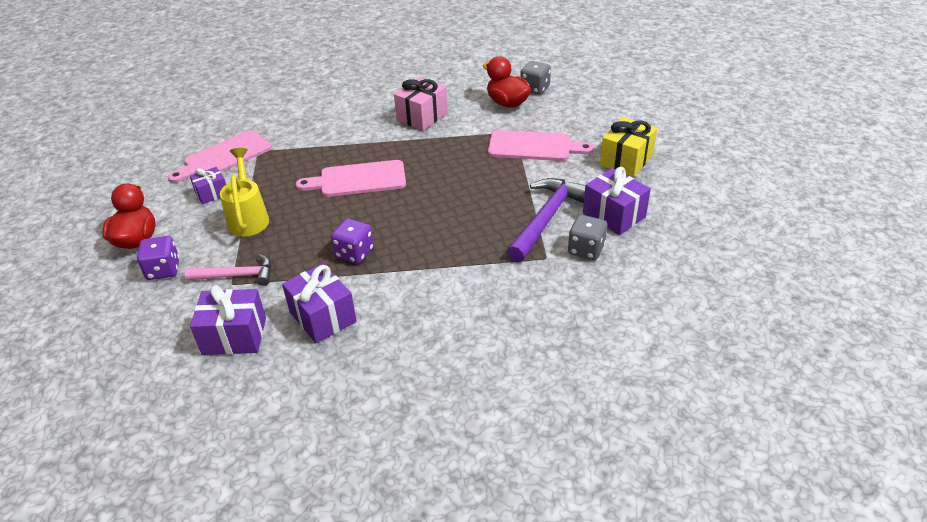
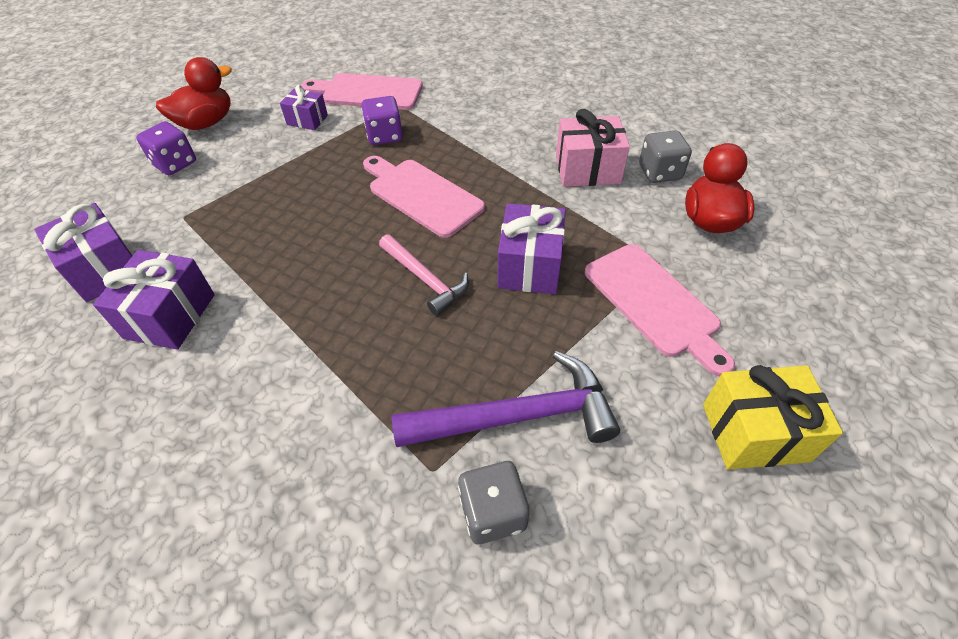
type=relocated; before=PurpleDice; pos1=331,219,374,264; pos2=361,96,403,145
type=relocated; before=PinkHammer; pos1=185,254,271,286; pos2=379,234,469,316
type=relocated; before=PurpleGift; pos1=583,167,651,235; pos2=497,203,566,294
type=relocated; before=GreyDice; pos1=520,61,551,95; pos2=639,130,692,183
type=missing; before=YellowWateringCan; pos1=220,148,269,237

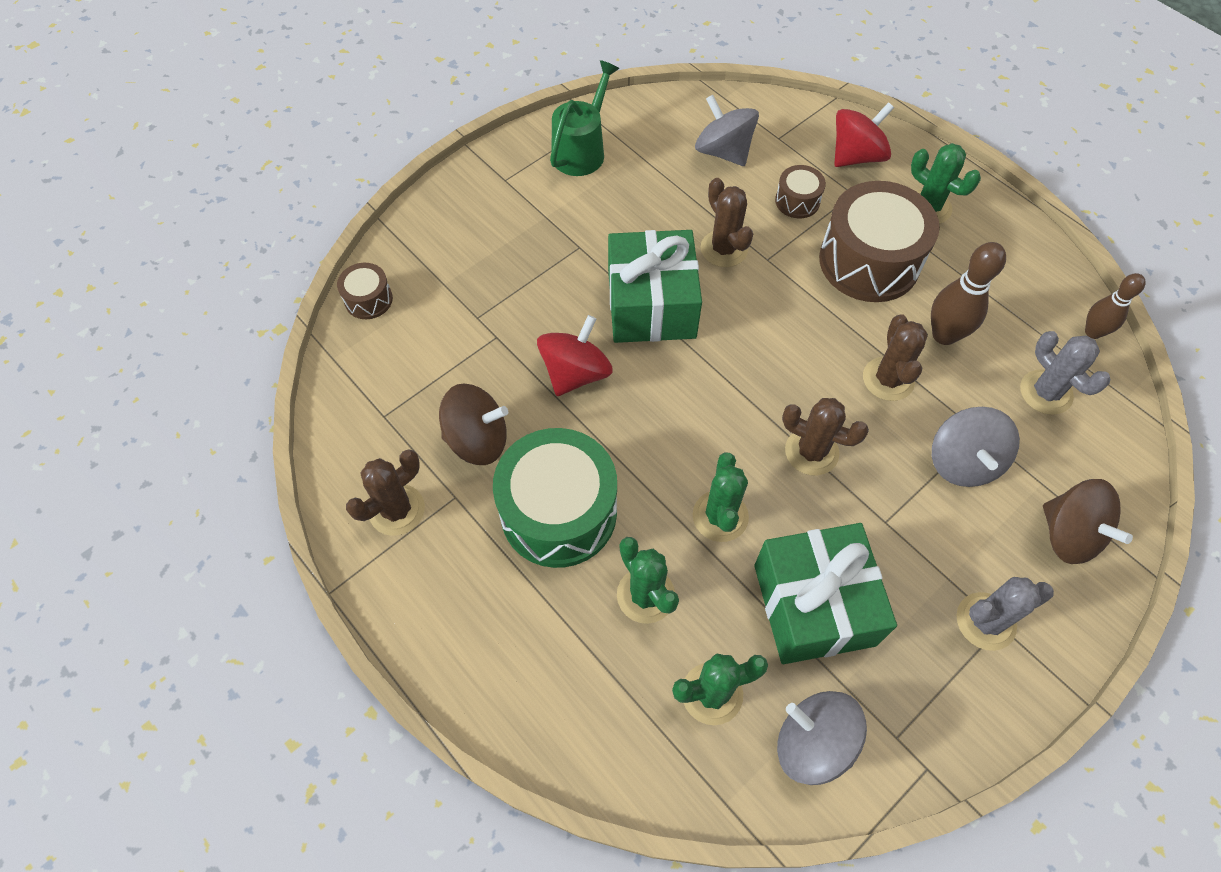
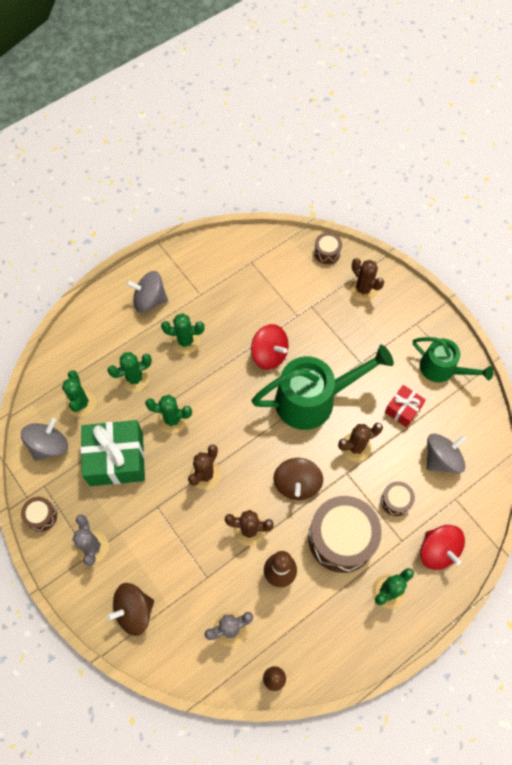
type=appeared; after=BrownDrum; pos2=21,497,57,532
type=relocated; before=GreySpinningTop; pos1=932,407,1020,487; pos2=126,271,168,313
type=exchanged; before=GreenDrum; after=GreenCactus; pos1=493,428,617,568; pos2=161,313,204,354
type=exchanged; before=GreenGift; after=GreenWateringCan; pos1=608,230,702,343; pos2=251,345,394,430
type=relocated; before=BrownSpinningTop; pos1=439,383,508,465; pos2=274,458,323,500
type=relocated; before=BrownCactus; pos1=346,449,425,536; pos2=349,258,384,302
type=appeared; after=RedGift; pos2=385,385,426,428

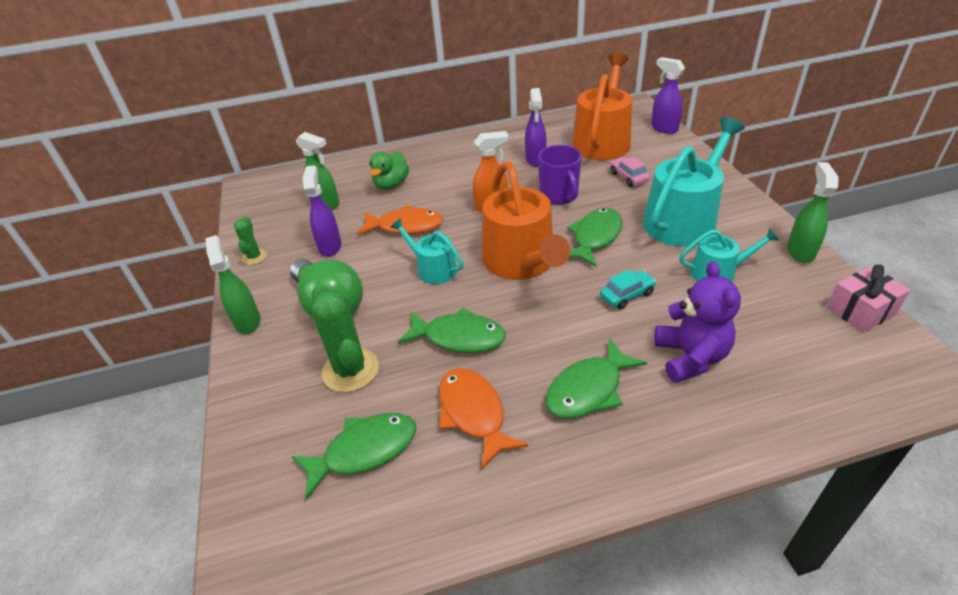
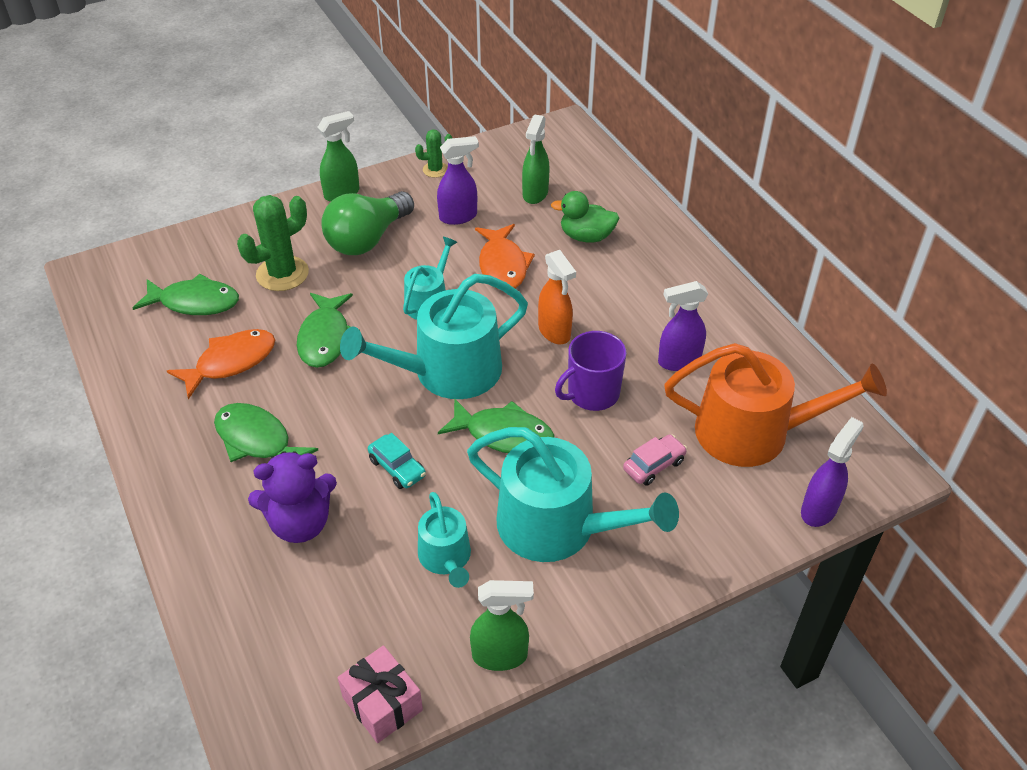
type=spun; before=GreenFish; pos1=292,413,416,500; pos2=133,274,239,315; turn=-45
type=colour; before=OrangeWateringCan; after=TurquoiseWateringCan; pos1=482,161,570,280; pos2=340,274,528,399

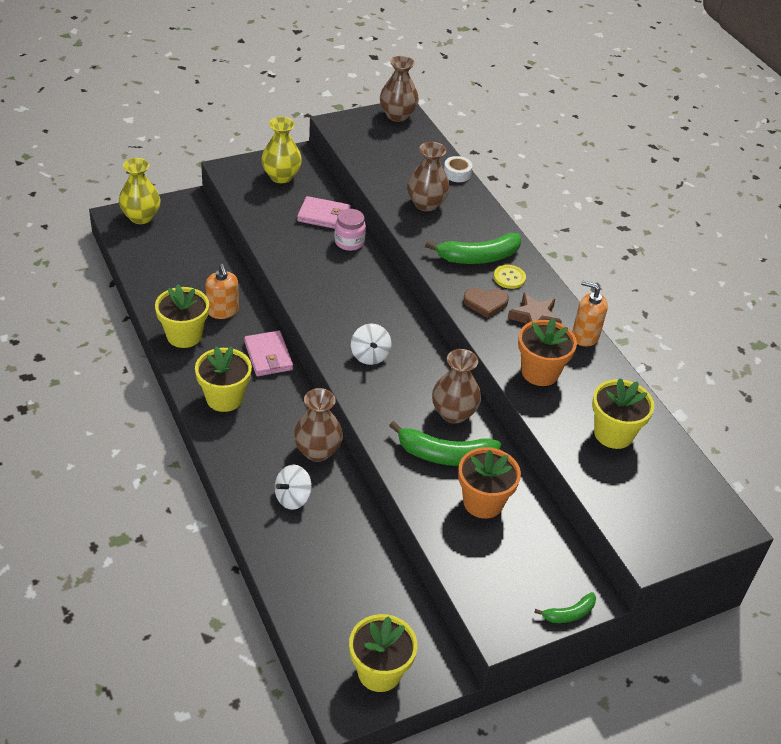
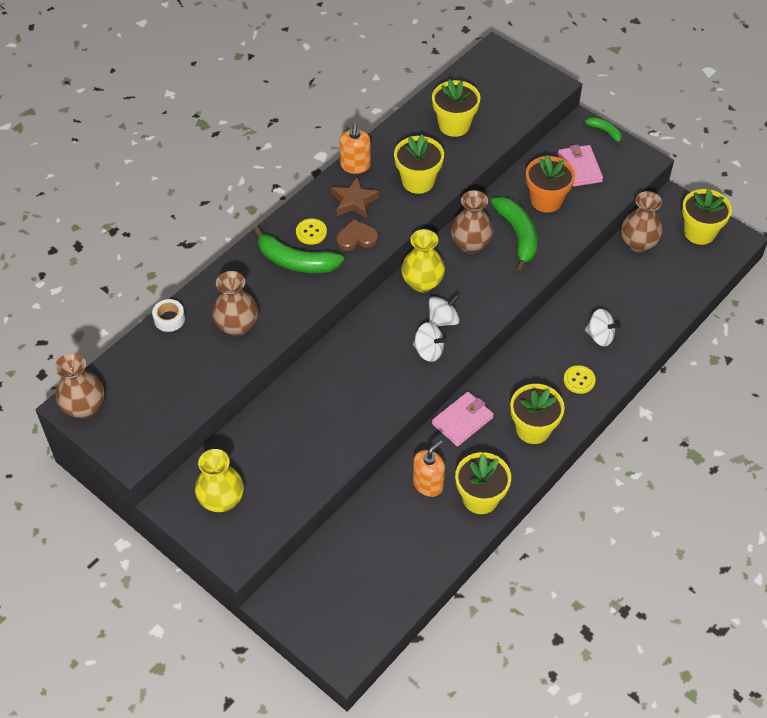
type=spun; before=GreenBanana; pos1=425,233,521,264; pos2=254,226,344,273; turn=150
type=spun; before=BrownHeart; pos1=463,288,509,318; pos2=336,219,378,251; turn=-75
type=colour; before=OrangeFlowerPot; after=YellowFlowerPot; pos1=518,318,577,386; pos2=394,134,444,194
type=relocated; before=YellowVase; pos1=119,158,160,224; pos2=401,229,445,292
type=appeared; after=WhiteSpinningTop; pos2=413,322,447,362
type=relocated; before=PinkWallet; pos1=297,196,351,229; pos2=558,144,603,187
type=appeared; after=YellowButton; pos2=564,365,596,394
type=relocated; before=BrownVase; pos1=293,388,343,462; pos2=621,191,663,253
type=missing; before=PinkJar; pos1=334,209,366,251

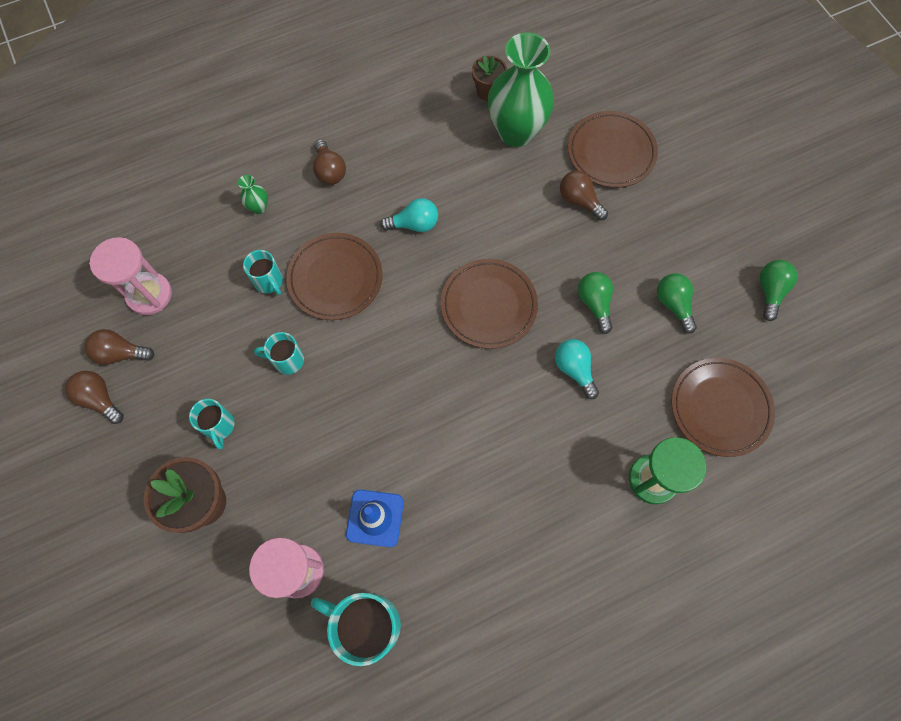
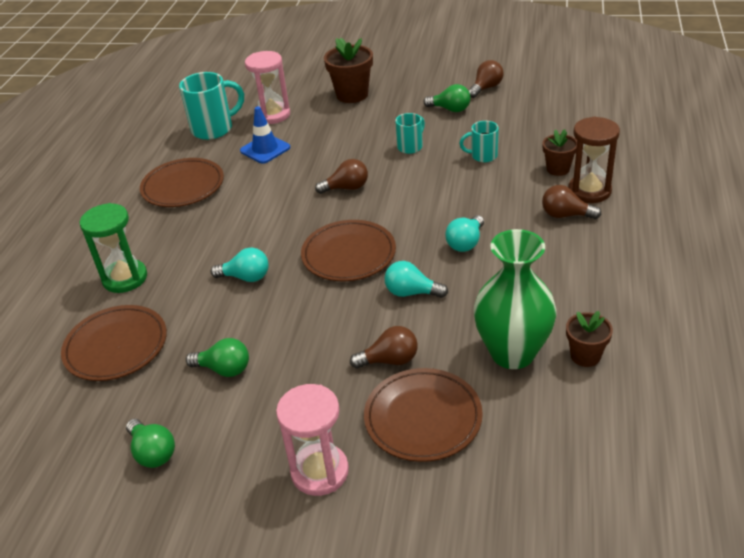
type=relocated; before=BrownPlate; pos1=286,233,383,320; pos2=140,158,224,207
type=relocated; before=PinkHourglass; pos1=89,237,172,315; pos2=276,384,349,496
type=relocated; before=BrownLightBulb; pos1=65,371,124,424; pos2=315,159,368,194
type=appeared; after=TurquoiseLightBulb; pos2=384,261,448,298
type=relocated; before=GreenLightBulb; pos1=578,272,613,334; pos2=424,84,471,112
type=exchanged; before=GreenVase; after=BrownFlowerPot; pos1=238,175,268,214; pos2=542,129,577,176
type=appeared; after=BrownHourglass; pos2=568,117,620,203
type=missing; before=TurquoiseMug; pos1=189,399,235,449

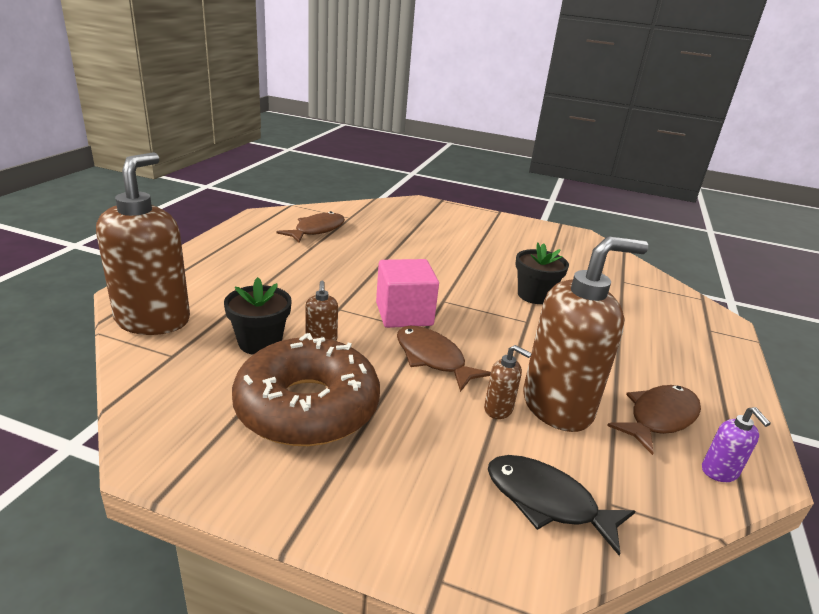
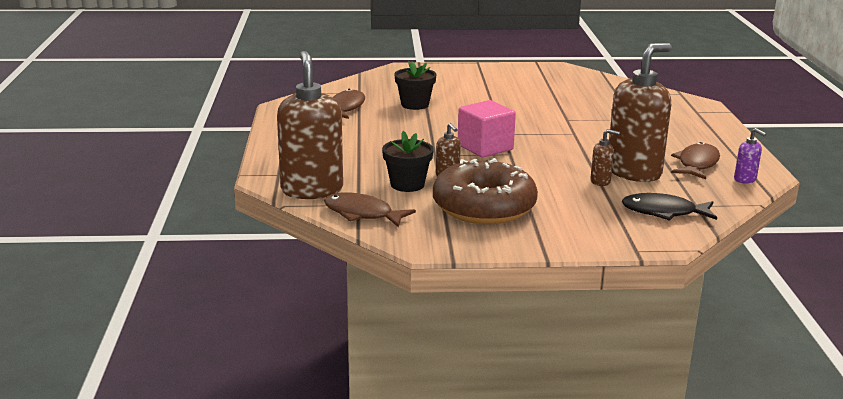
type=relocated; before=BrownFish; pos1=397,326,491,392; pos2=324,192,416,227
type=relocated; before=BlackFlowerPot; pos1=515,242,569,304; pos2=394,61,436,110

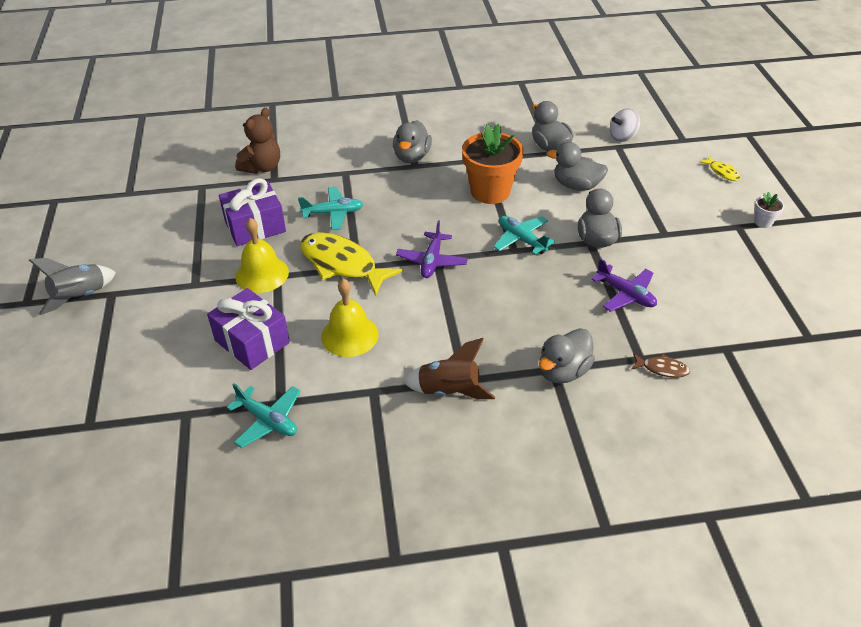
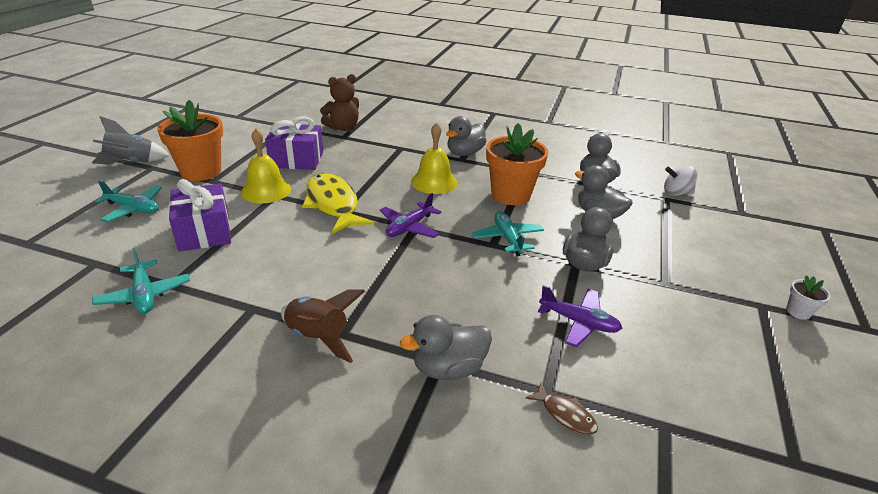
type=relocated; before=TurquoisePlane; pos1=298,187,363,230; pos2=94,180,162,222
type=appeared; after=OrangeFlowerPot; pos2=157,100,223,181
type=relocated; before=YellowBell; pos1=321,279,378,357; pos2=411,123,457,194
type=spun; before=PurplePlane; pos1=592,258,657,312; pos2=538,285,622,347; turn=-45
type=missing; before=YellowFish; pos1=699,156,741,181

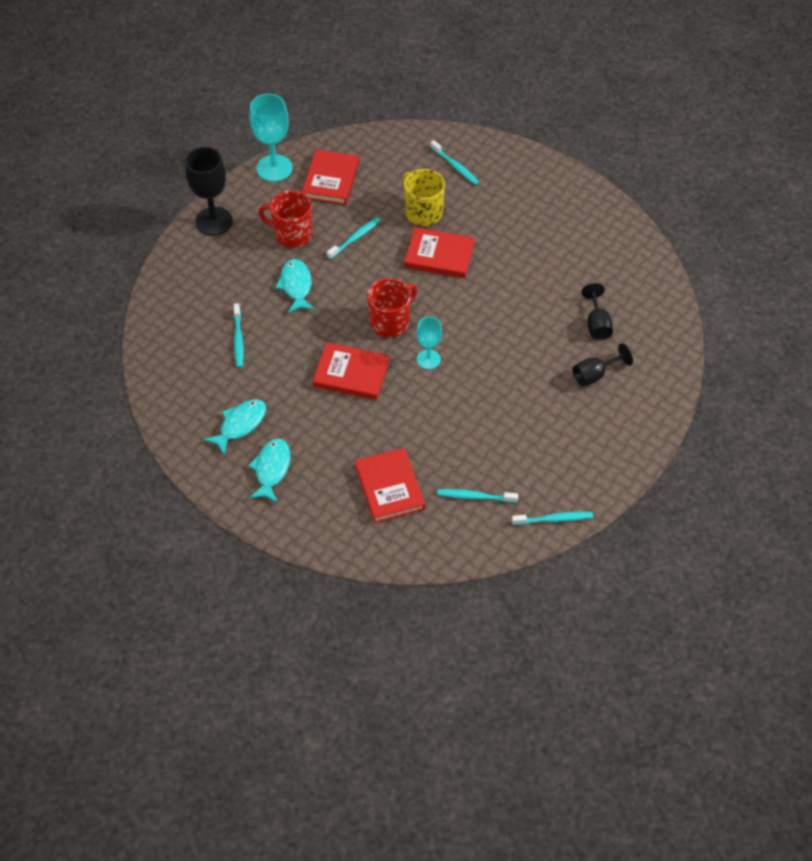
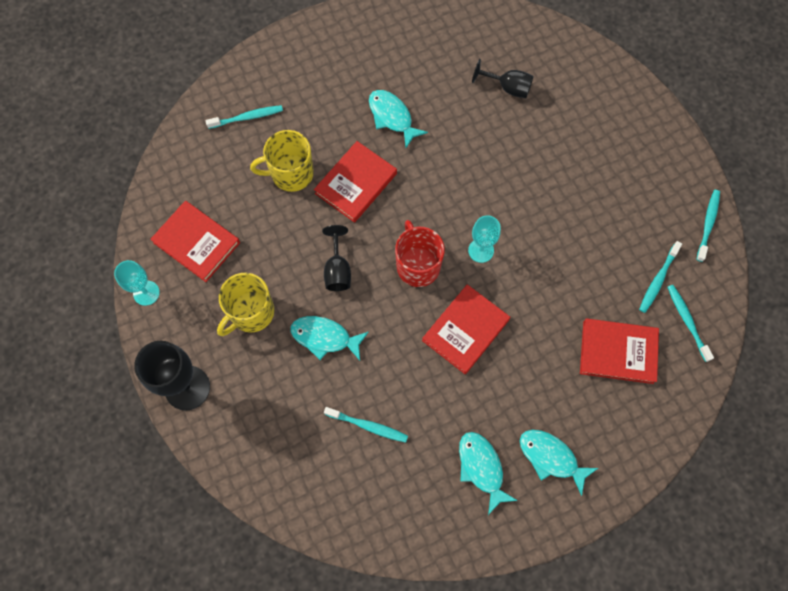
type=size; before=TurquoiseGoblet; pos1=250,94,293,182; pos2=114,260,160,306; scale=0.6
type=colour; before=RedMug; after=YellowMug; pos1=258,190,313,248; pos2=217,273,274,336
type=relocated; before=BlackGoblet; pos1=573,343,633,387; pos2=322,225,351,291
type=appeared; after=TurquoiseFish; pos2=369,90,428,148
type=relocated; before=TurquoiseToothbrush; pos1=326,217,381,259; pos2=667,285,714,362

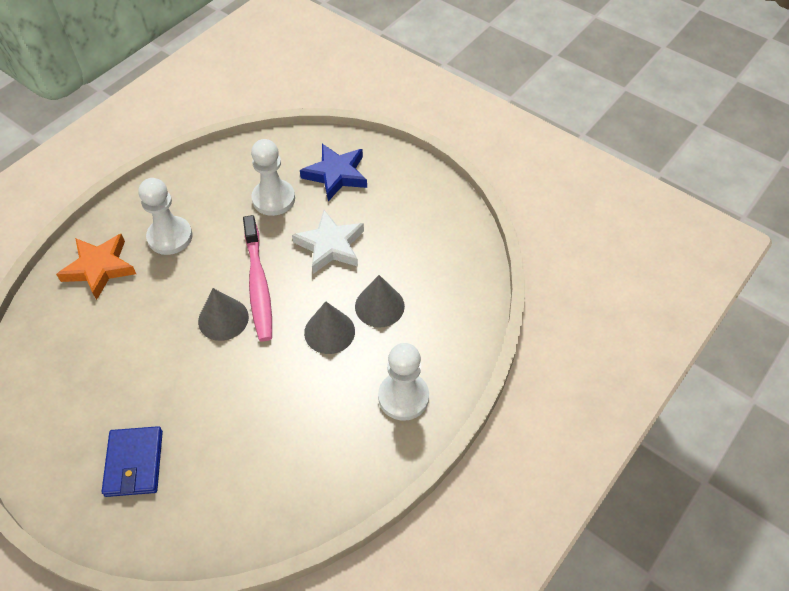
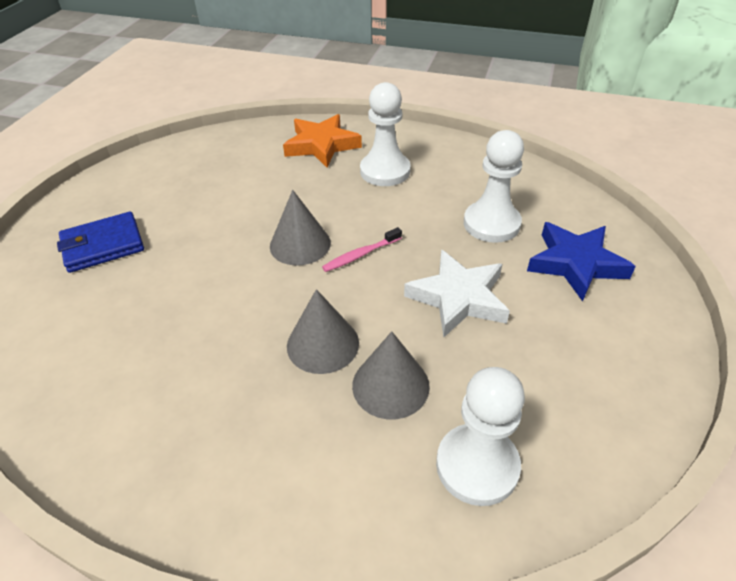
type=size; before=PinkToothbrush; pos1=243,215,272,341; pos2=322,227,402,272; scale=0.49
type=relocated; before=WhitePawn; pos1=378,343,429,421; pos2=436,367,525,506

